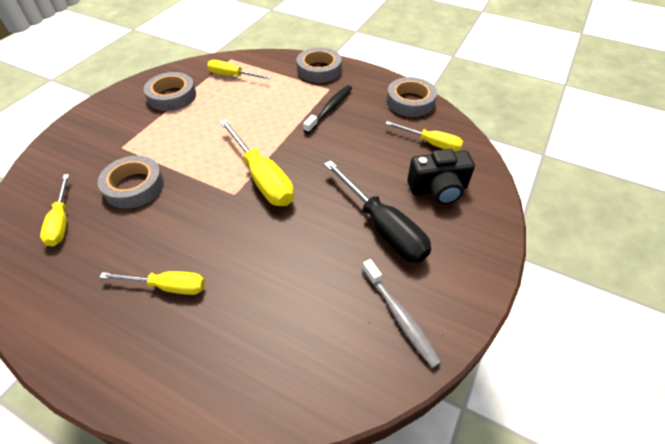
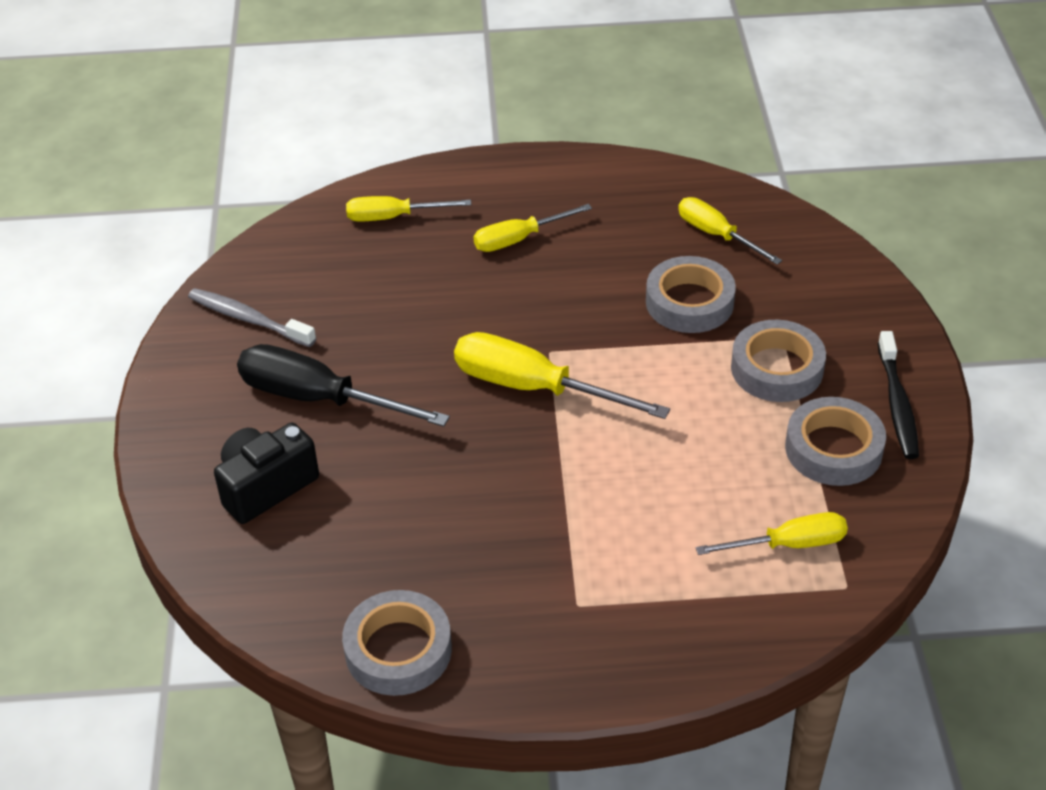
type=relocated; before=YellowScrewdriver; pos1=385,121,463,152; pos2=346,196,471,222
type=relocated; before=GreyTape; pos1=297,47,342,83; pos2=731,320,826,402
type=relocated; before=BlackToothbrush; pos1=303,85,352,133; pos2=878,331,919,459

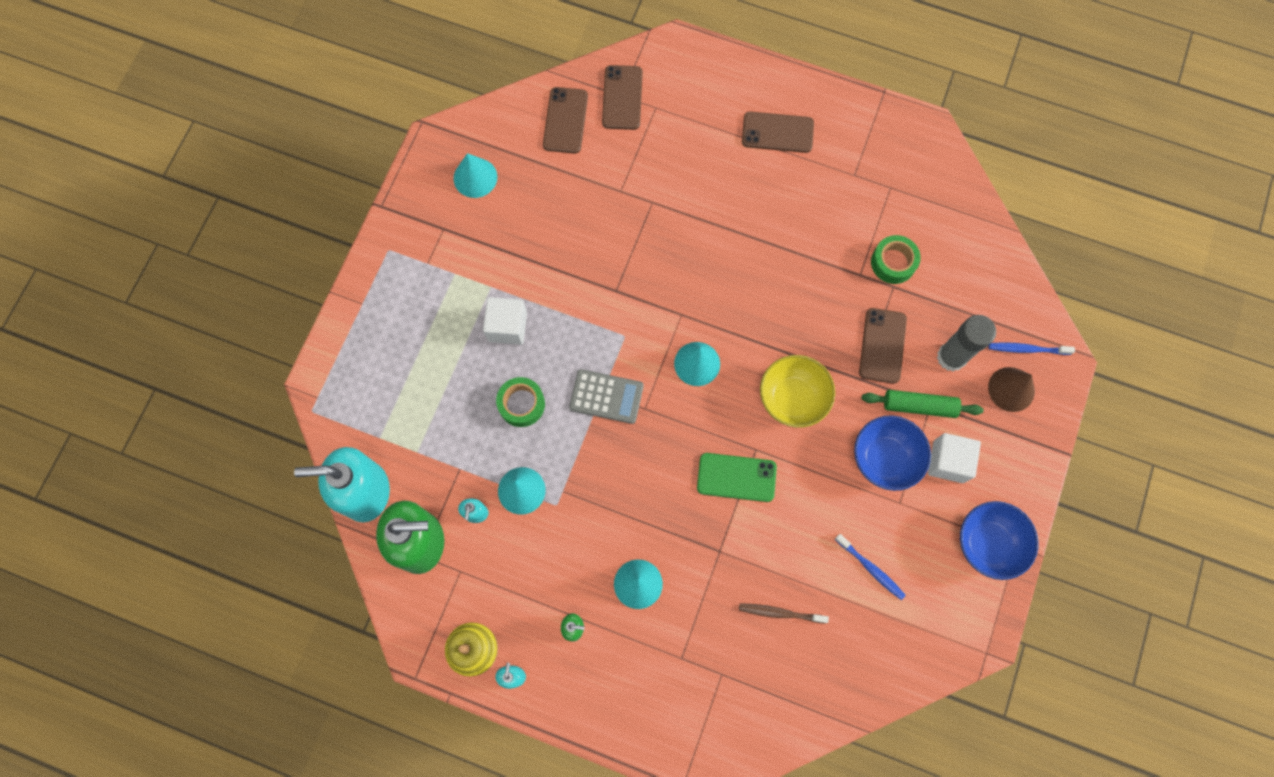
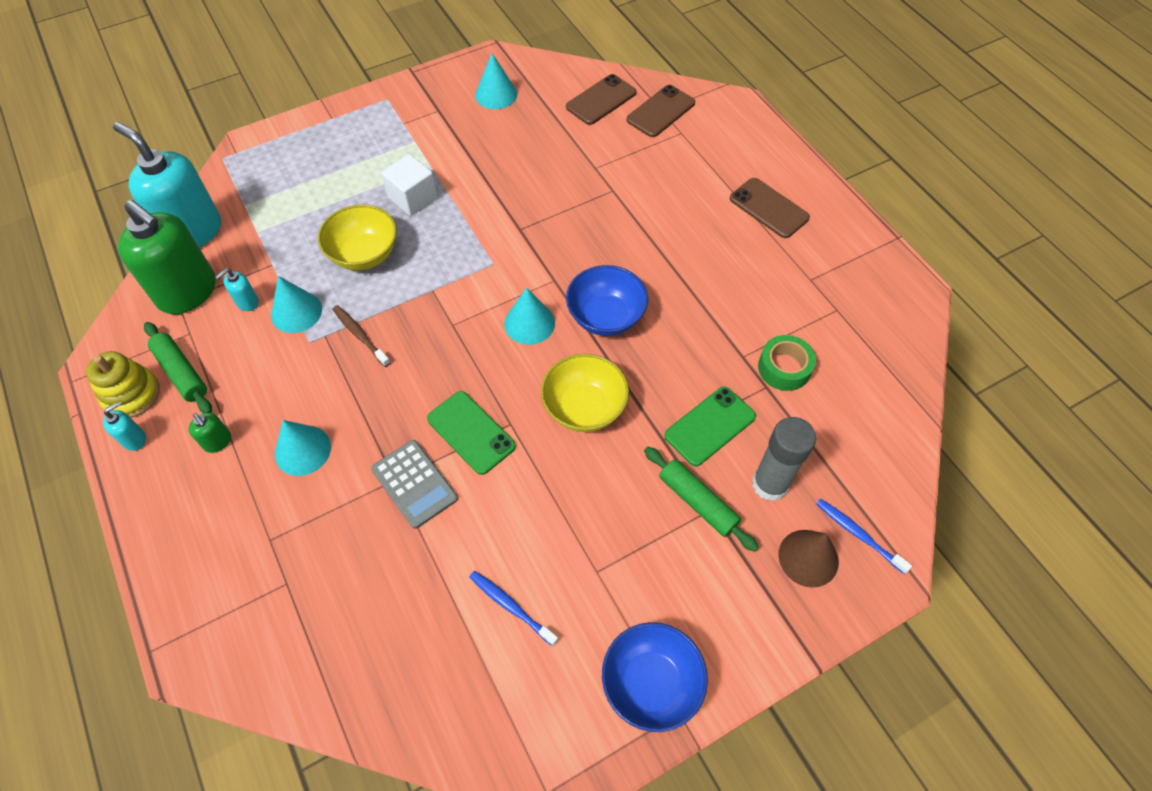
type=appeared; after=GreenRollingPin; pos2=144,322,212,413
type=exchanged; before=GreenTape; after=YellowBowl; pos1=496,377,545,427; pos2=318,204,397,270
type=relocated; before=BrownToothbrush; pos1=739,603,829,624; pos2=332,305,390,367
type=relocated; before=GreyCalculator; pos1=569,369,644,424; pos2=371,440,458,529
type=spun; before=BlueToothbrush; pos1=835,534,906,600; pos2=469,571,558,646; turn=135
type=relocated; before=BlueBowl; pos1=854,415,931,491; pos2=566,265,648,336
type=colour; before=BrownPhone; after=GreenPhone; pos1=859,308,907,384; pos2=664,387,756,466
type=missing; before=WhiteCube; pos1=928,433,981,483

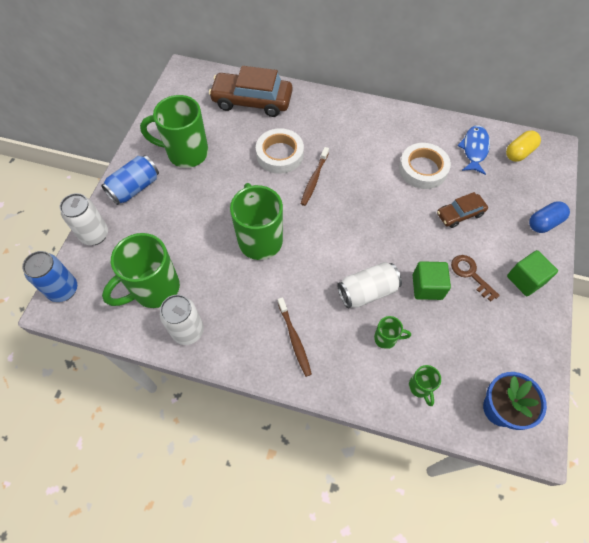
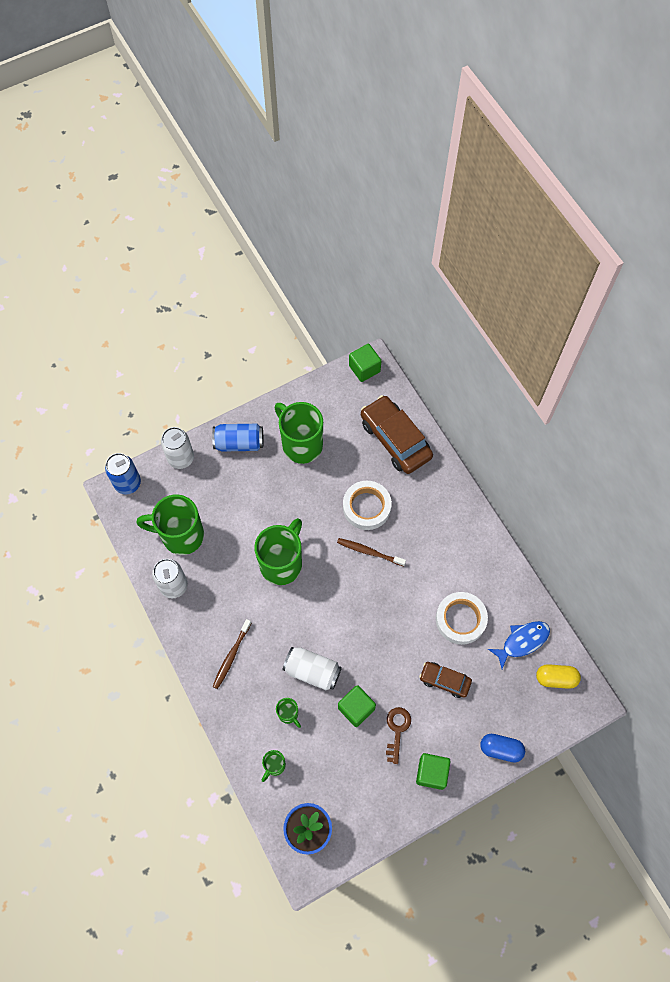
type=spun; before=BrownToothbrush; pos1=301,147,329,206; pos2=337,538,406,566; turn=45
type=appeared; after=GreenCube; pos2=349,344,381,382

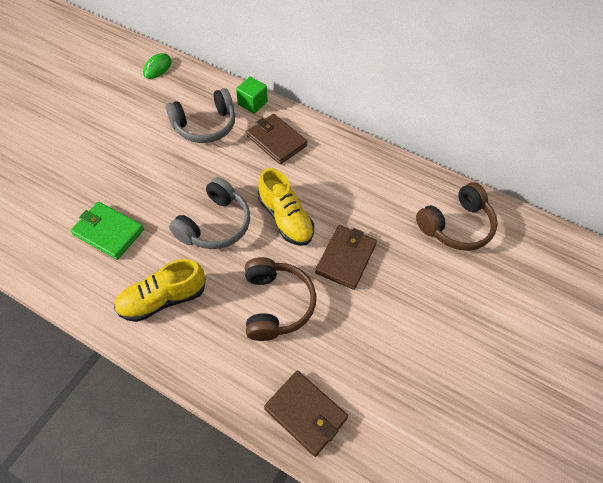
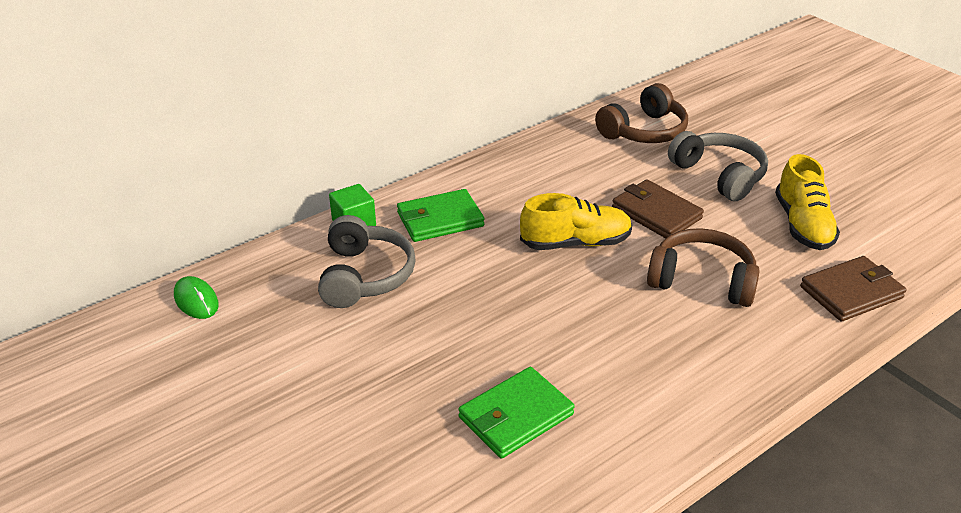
type=colour; before=BrownWallet; after=GreenWallet; pos1=247,114,307,164; pos2=397,189,484,242
type=spun; before=BrownHeadphones; pos1=416,182,498,251; pos2=595,83,688,143; turn=60
type=relocated; before=GreyHeadphones; pos1=169,177,250,249; pos2=668,131,768,201
type=relocated; before=YellowShoe; pos1=114,259,206,322; pos2=775,154,840,250

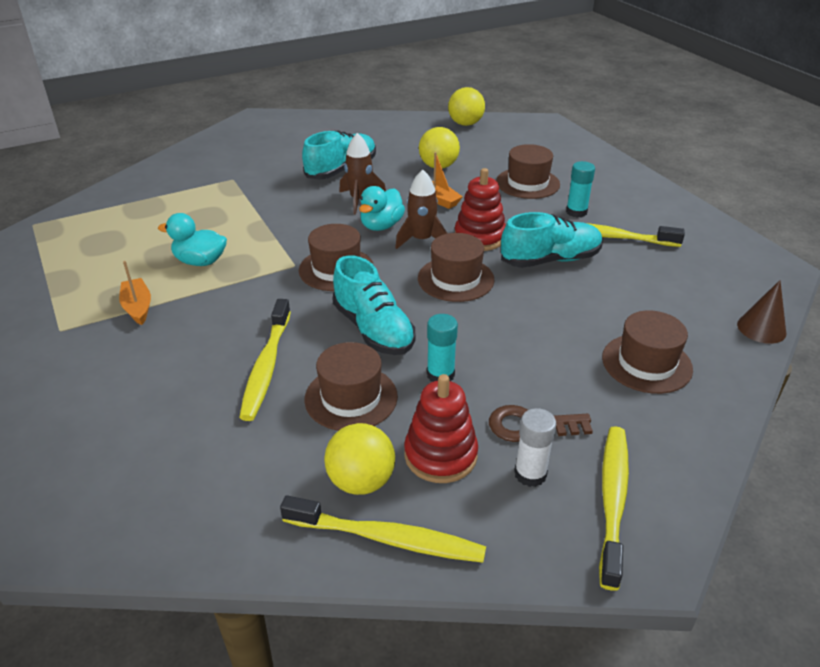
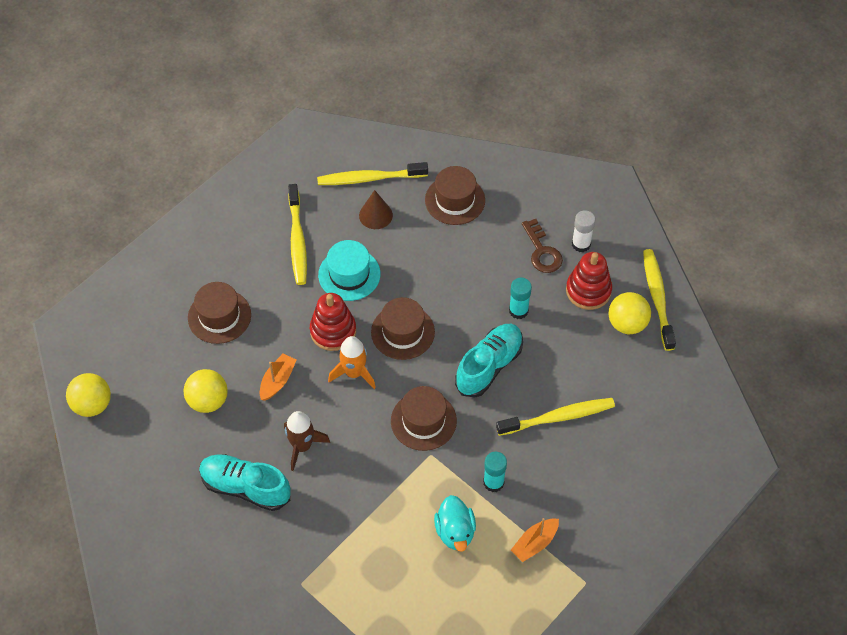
type=relocated; before=YellowToothbrush; pos1=599,426,629,591; pos2=317,162,428,185
type=exchanged; before=TurquoiseShoe; after=TurquoiseHat; pos1=501,212,603,268; pos2=318,240,380,301
type=colour; before=BrownRocket; after=OrangeRocket; pos1=395,170,448,249; pos2=328,336,376,389
type=relocated; before=BrownCone; pos1=737,280,787,344; pos2=359,190,393,229
type=relocated; before=TurquoiseGlueStick; pos1=566,161,595,218; pos2=483,452,507,492
type=missing; before=BrownHat; pos1=304,342,398,431
type=missing; before=TurquoiseDuck; pos1=359,186,405,231

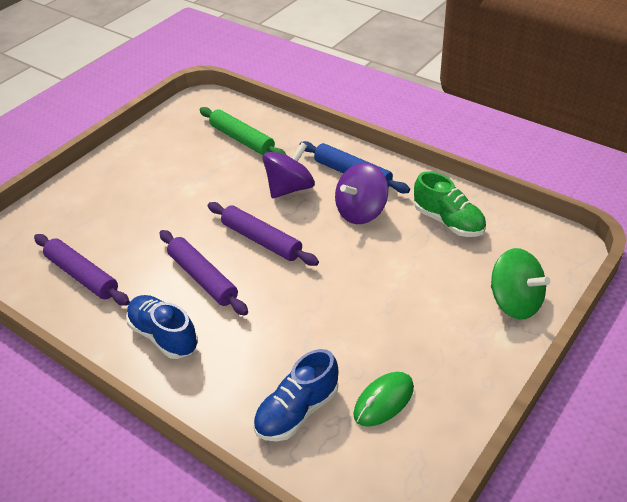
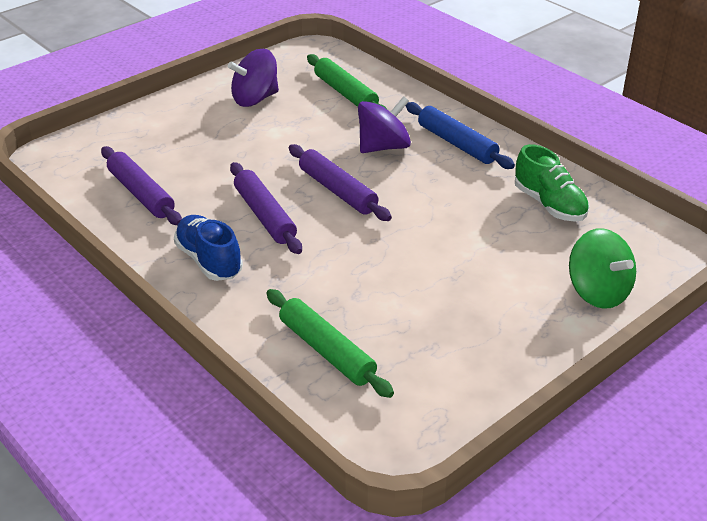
type=relocated; before=PurpleSpinningTop; pos1=335,163,388,224; pos2=228,49,279,107
type=exchanged; before=BlueShoe; after=GreenRollingPin; pos1=253,349,338,442; pos2=266,289,394,398
type=missing; before=GreenMouse; pos1=353,372,414,427

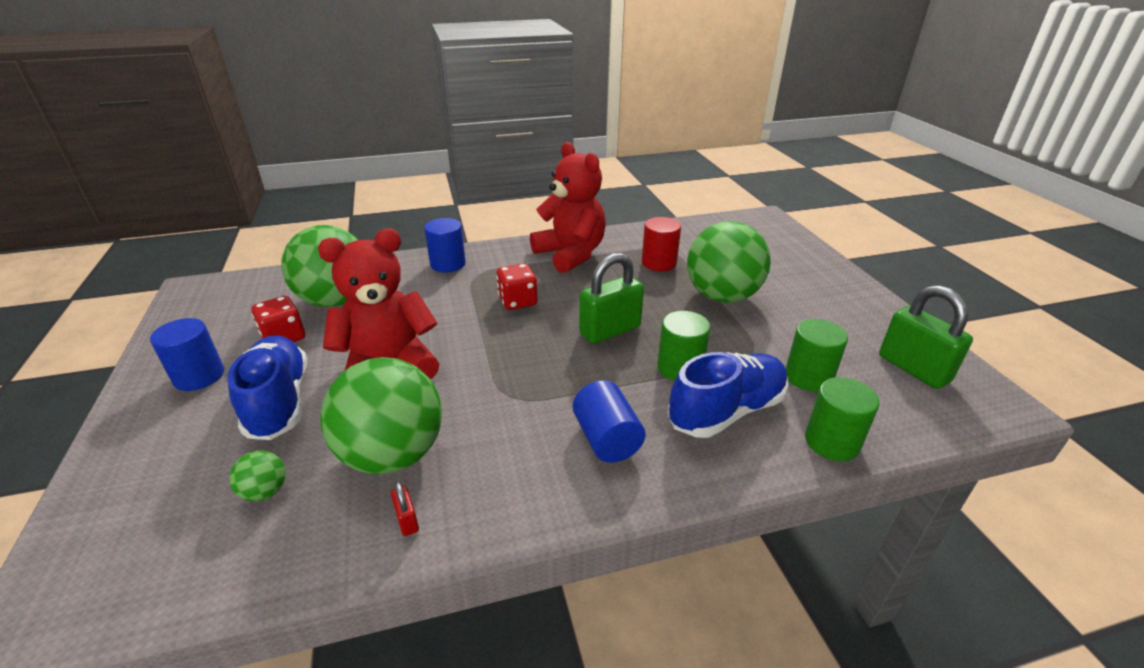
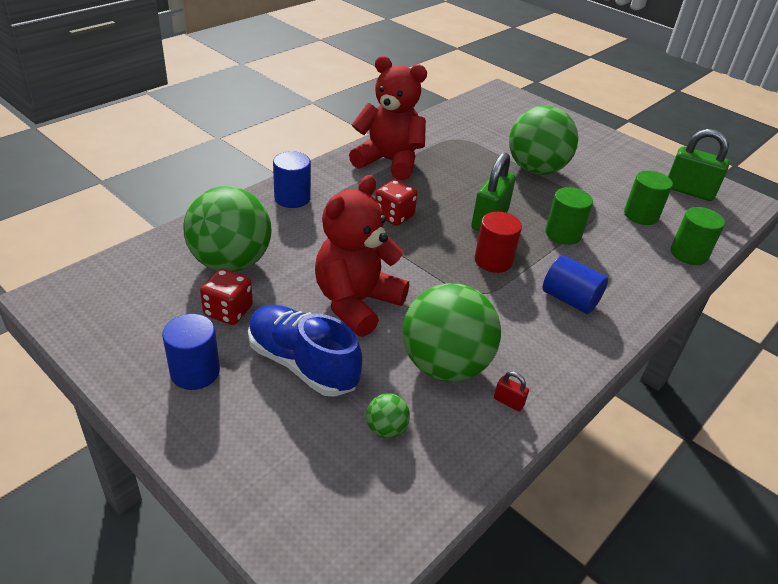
type=relocated; before=RedCylinder; pos1=642,217,681,271; pos2=474,212,522,273
type=missing; before=BlueShoe; pos1=668,352,788,438

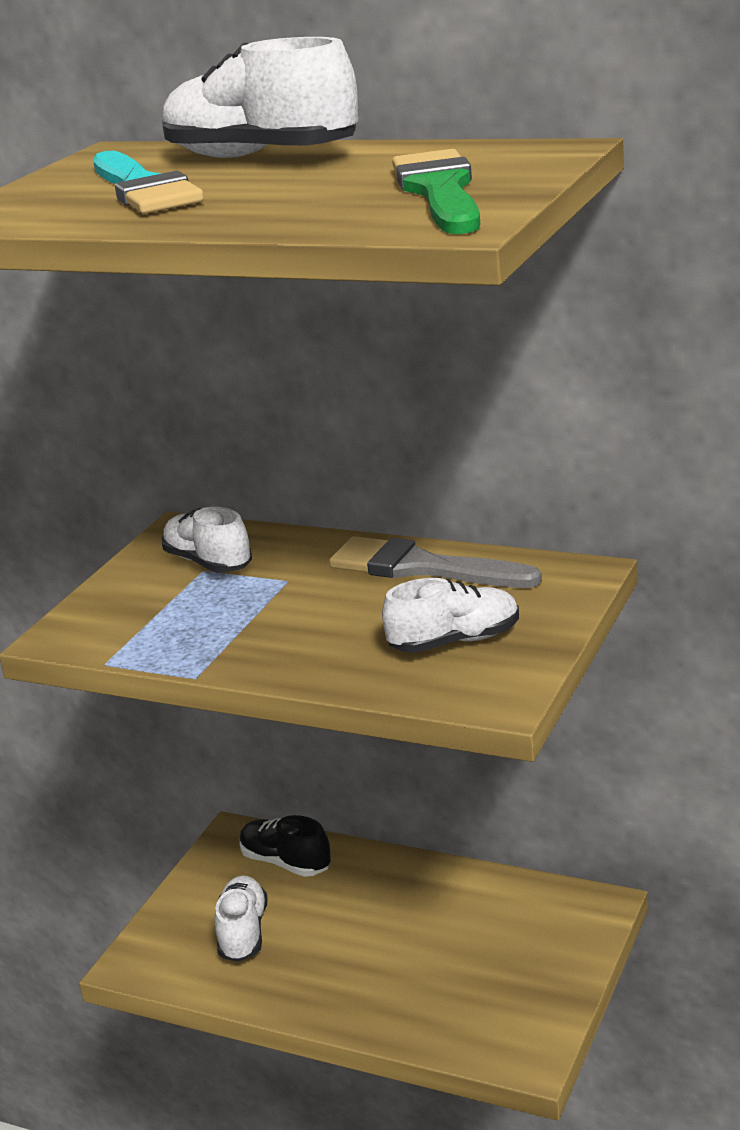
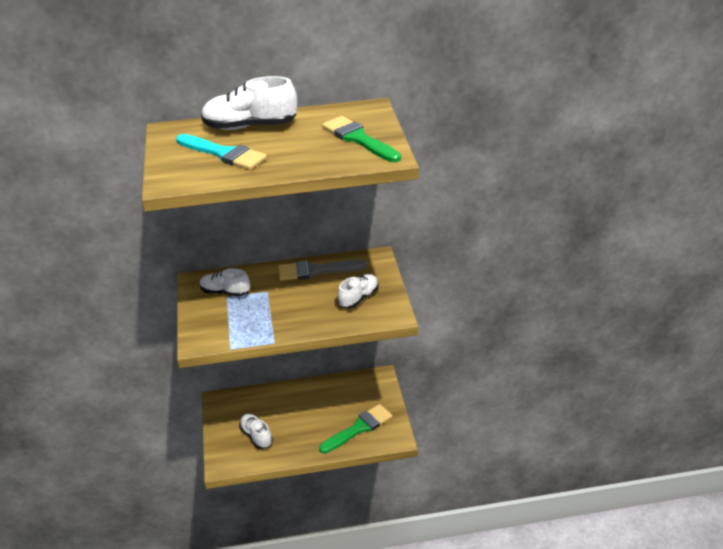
type=appeared; after=GreenBrush; pos2=319,404,392,454
type=missing; before=BlackShoe; pos1=240,815,331,877

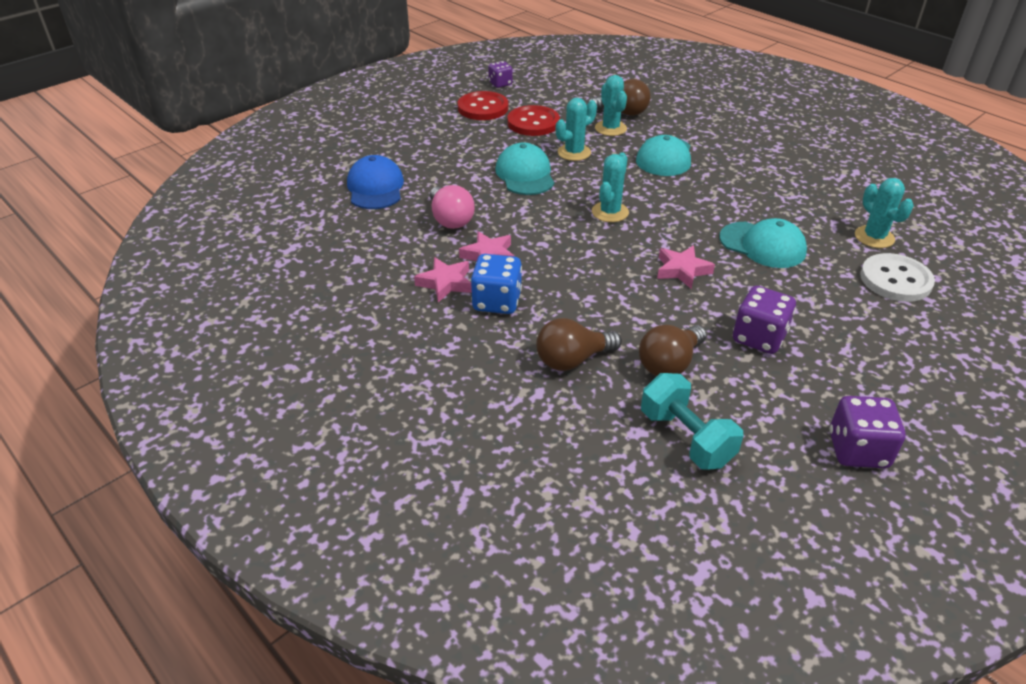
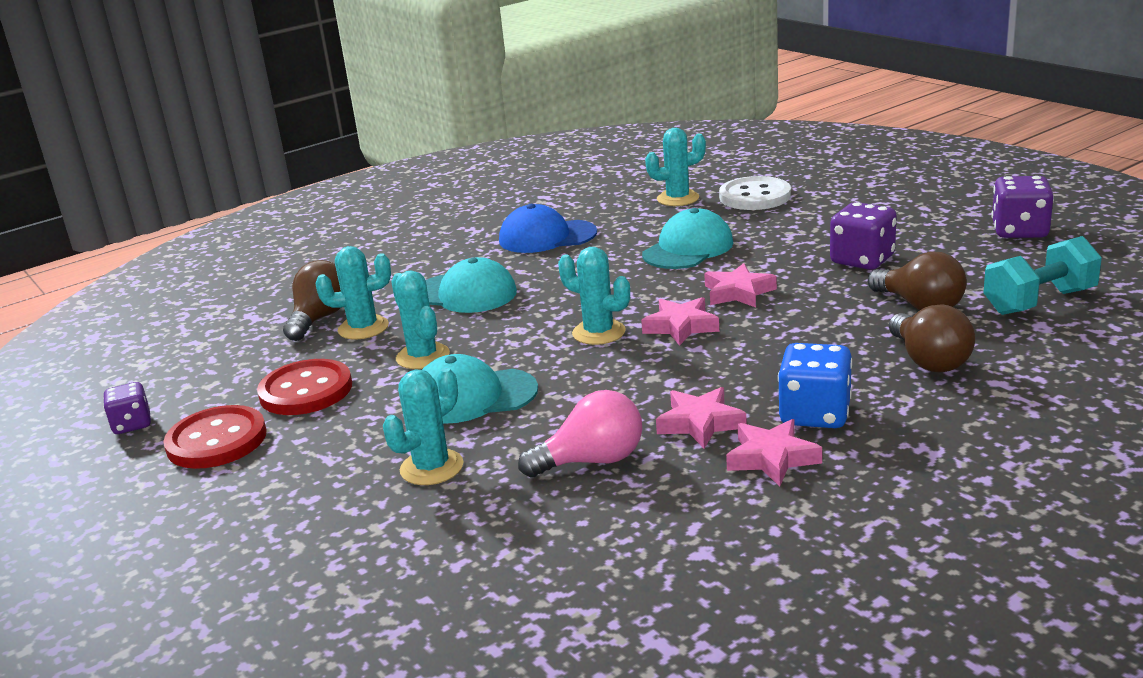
type=appeared; after=TurquoiseCactus; pos2=383,368,463,485
type=relocated; before=BlueCap; pos1=347,155,404,209; pos2=499,204,597,253
type=appeared; after=PinkStar; pos2=641,297,719,346

